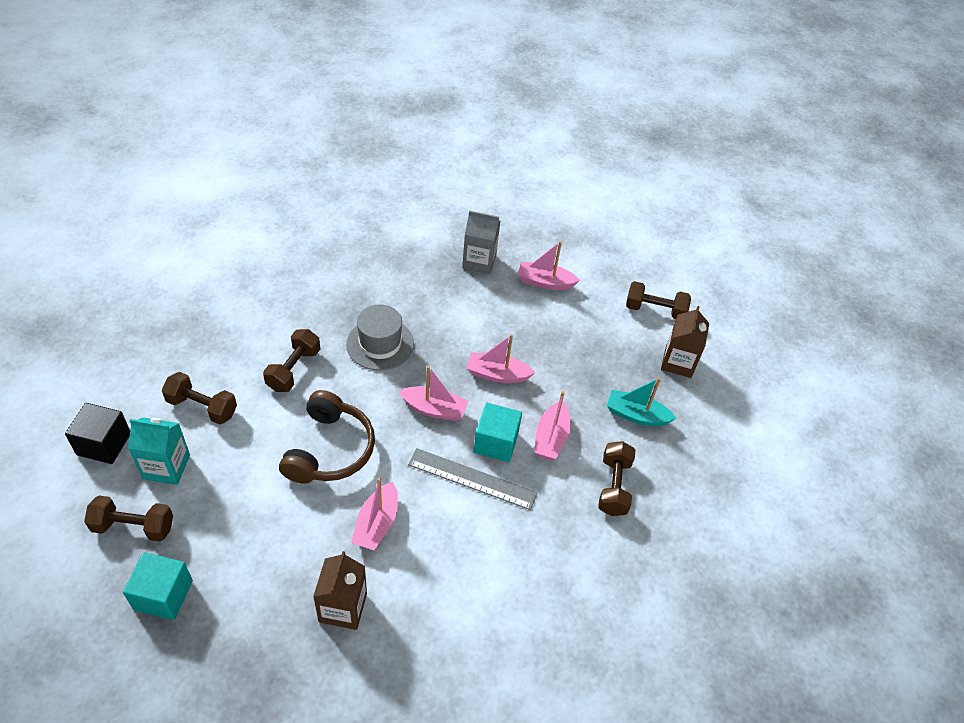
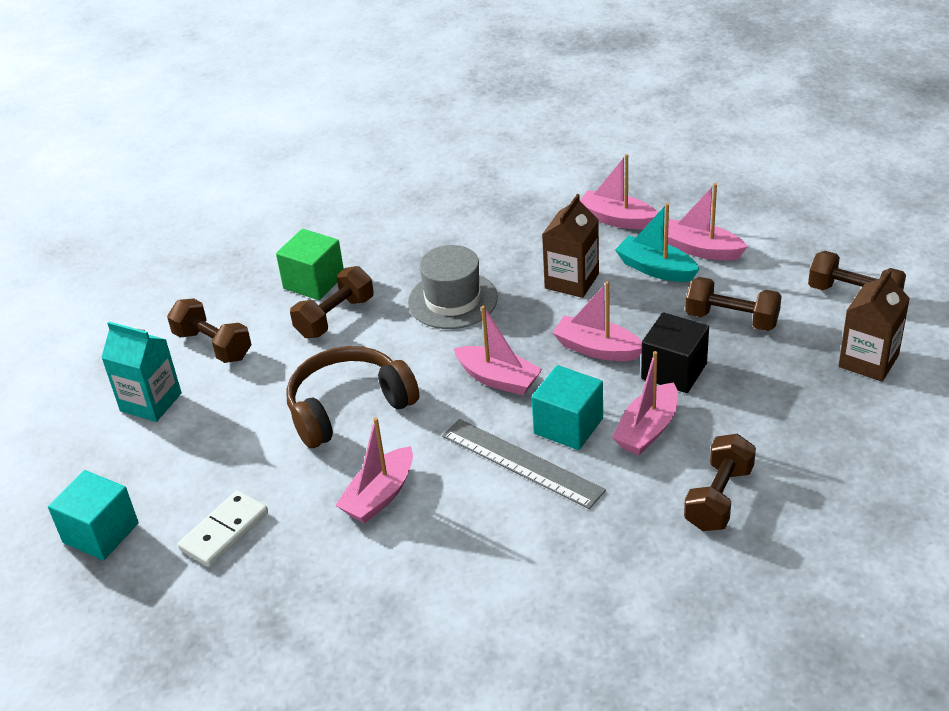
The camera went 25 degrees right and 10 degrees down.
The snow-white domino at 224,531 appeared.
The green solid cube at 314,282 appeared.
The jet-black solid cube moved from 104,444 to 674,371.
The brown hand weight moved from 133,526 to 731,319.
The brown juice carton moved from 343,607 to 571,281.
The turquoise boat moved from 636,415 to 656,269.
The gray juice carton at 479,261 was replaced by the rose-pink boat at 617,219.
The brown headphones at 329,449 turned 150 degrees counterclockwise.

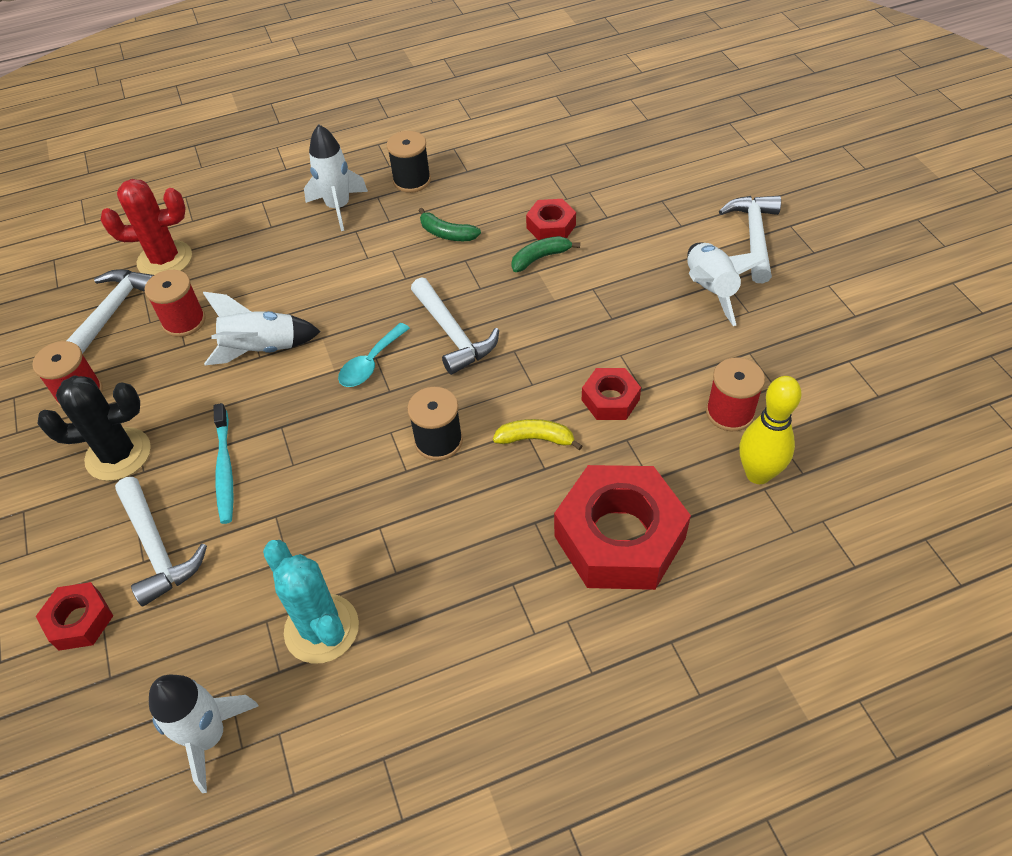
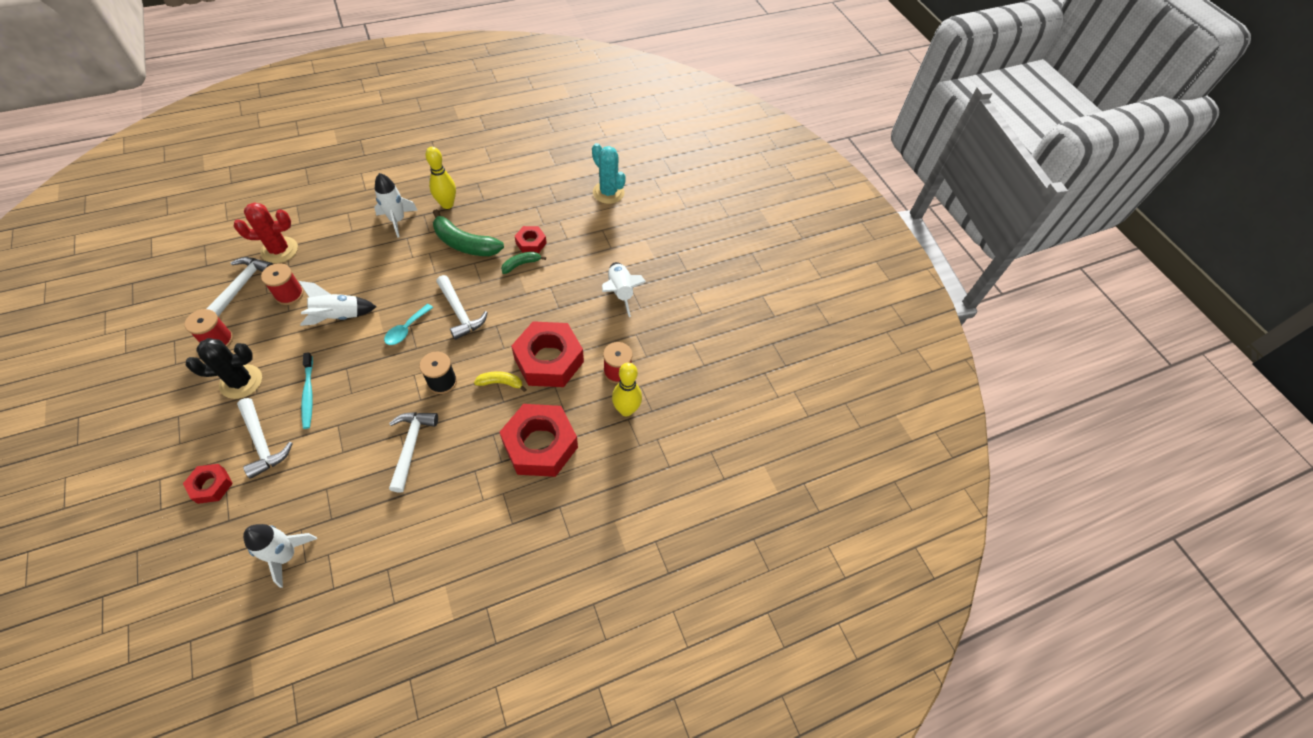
The camera went 10 degrees left and 5 degrees up.
The turquoise cactus moved from 321,629 to 608,192.
The snow-white claw hammer moved from 754,236 to 411,446.
The jet-black bobbin at 412,180 was replaced by the yellow skittle at 447,204.
The green banana at 447,234 changed to 1.89 times the size.
The scarlet hex nut at 610,400 changed to 2.02 times the size.

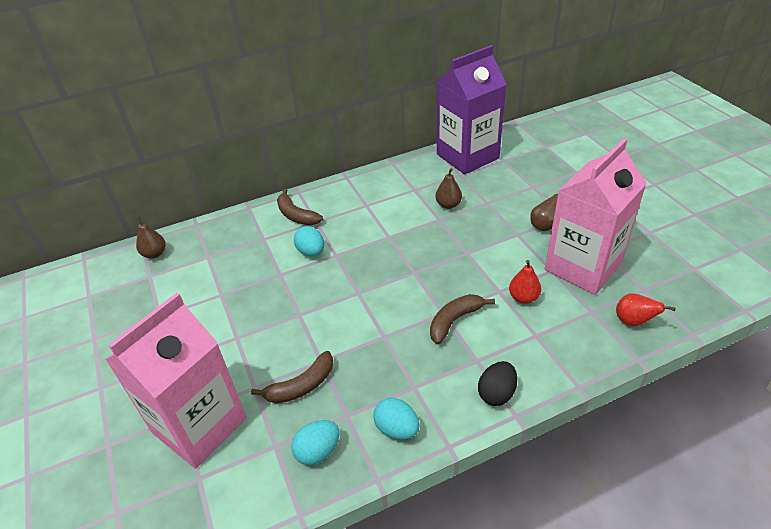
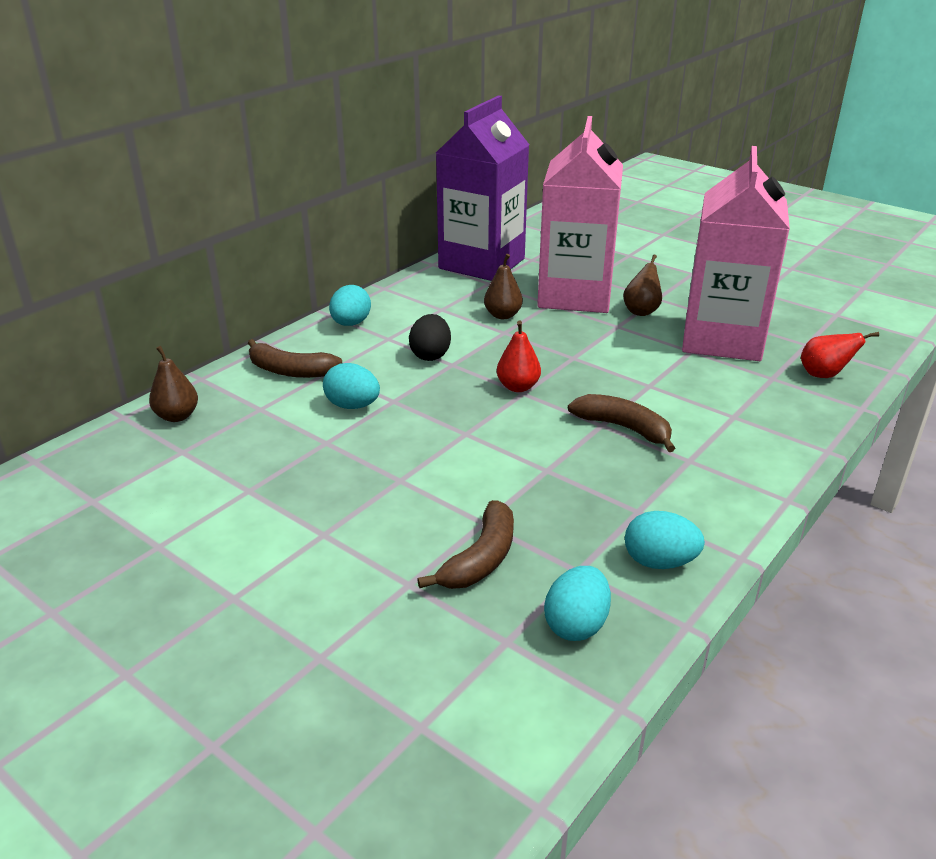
The camera went 30 degrees left and 10 degrees down.
The turquoise egg at 351,323 appeared.
The rose-pink juice carton moved from 199,425 to 575,295.
The brown pear moved from 154,254 to 177,416.
The jet-black egg moved from 496,393 to 430,355.
The scarlet pear moved from 523,297 to 518,387.
The brown banana at 454,321 turned 105 degrees clockwise.

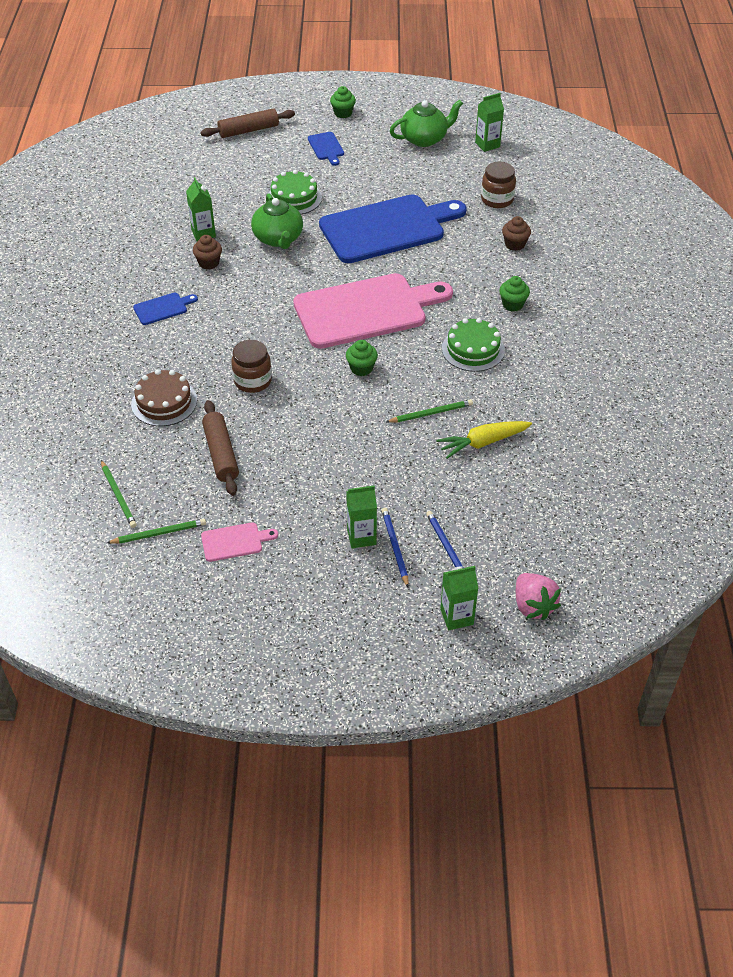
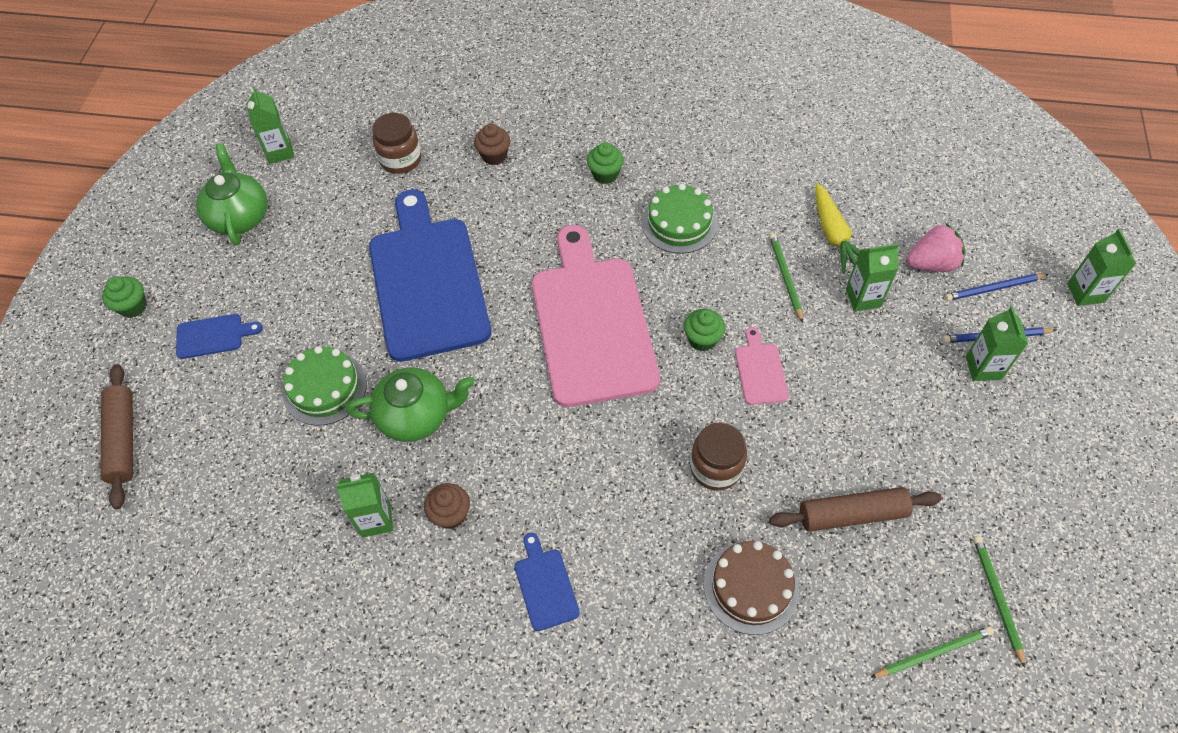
The camera went 80 degrees left and 10 degrees up.
The green juice carton at 863,298 appeared.
The rose-pink bread board moved from 235,541 to 760,371.
The rose-pink berry moved from 533,606 to 931,263.

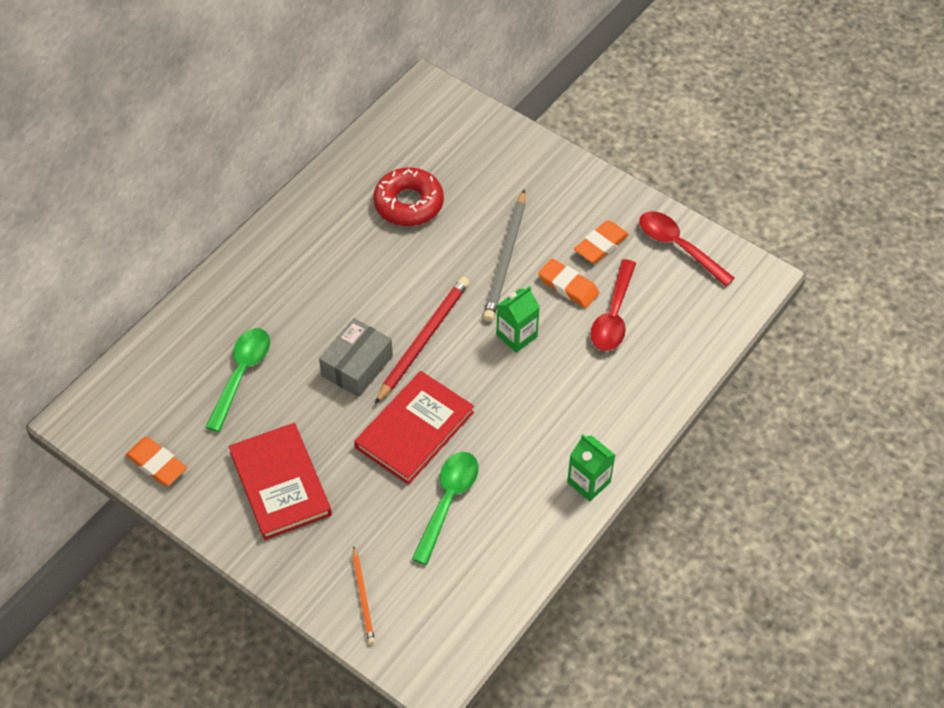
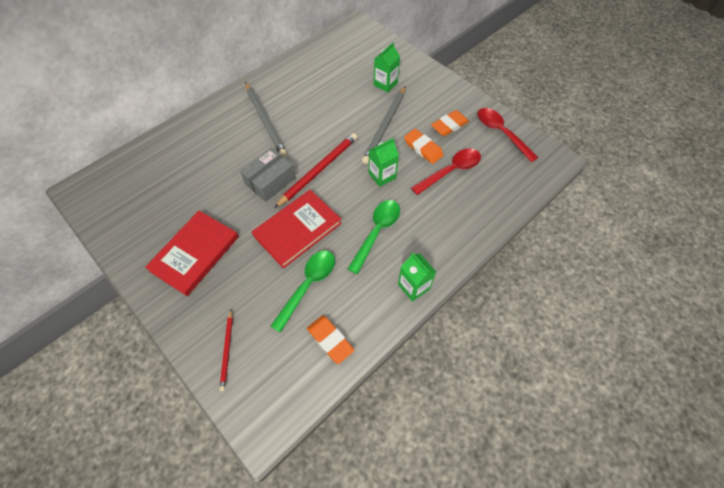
The camera went 10 degrees right and 5 degrees up.
The scarlet doughnut at 408,203 disappeared.
The gray lead pencil at 265,121 appeared.
The green juice carton at 385,84 appeared.
The bright orange eraser moved from 157,464 to 330,340.
The green teaspoon moved from 241,374 to 376,232.
The bright orange lead pencil at 363,597 became the scarlet lead pencil at 227,350.
The scarlet hardcover at 280,483 turned 45 degrees clockwise.
The scarlet teaspoon at 613,315 turned 150 degrees counterclockwise.

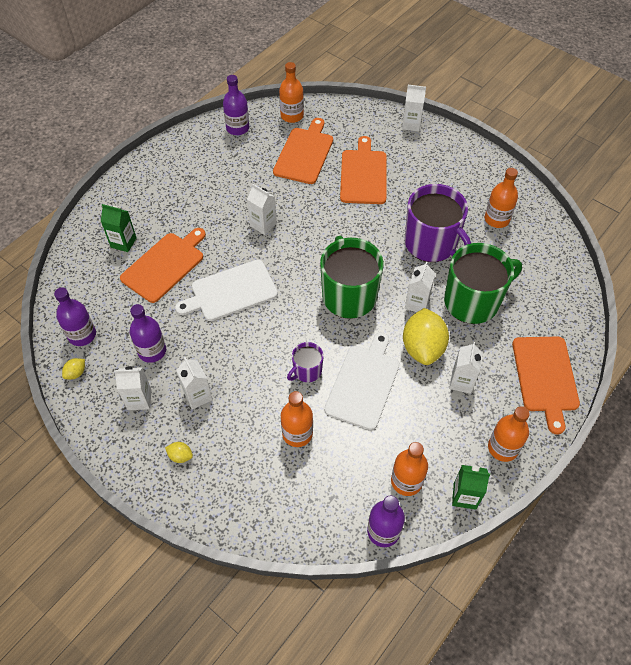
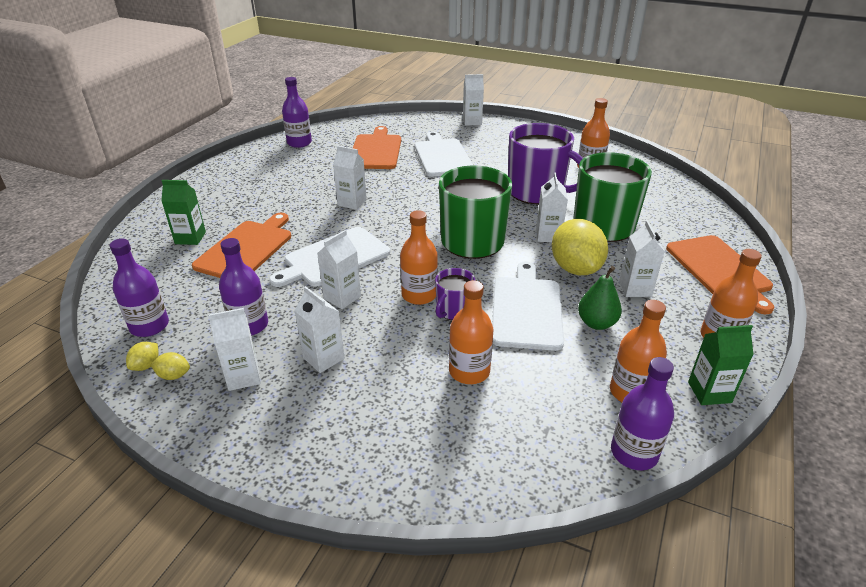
The camera went 15 degrees left and 20 degrees down.
The snow-white juice carton at 342,297 appeared.
The green pear at 596,323 appeared.
The yellow toy lemon moved from 180,456 to 174,375.
The bright orange bottle moved from 292,116 to 419,295.
The bright orange bread board at 363,174 became the snow-white bread board at 442,156.

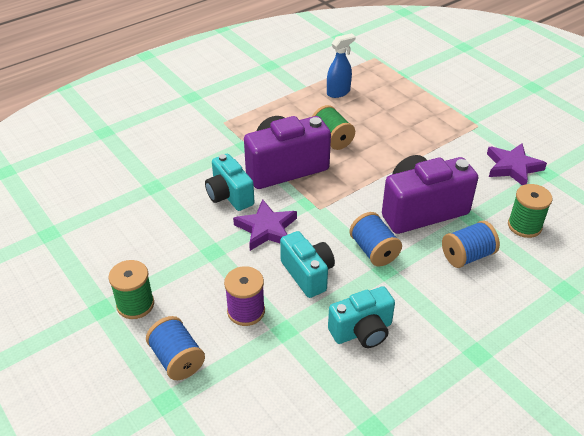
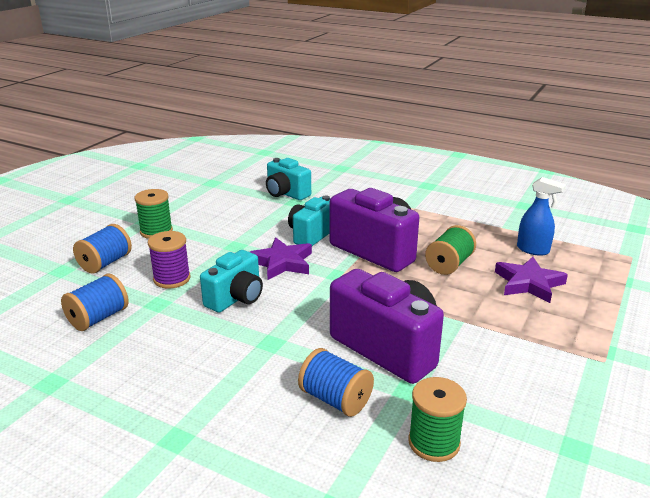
The camera went 65 degrees right and 15 degrees down.
The turquoise compact camera moved from 362,331 to 286,194.
The royal blue bobbin moved from 374,251 to 98,318.
The violet star shape moved from 512,167 to 528,283.

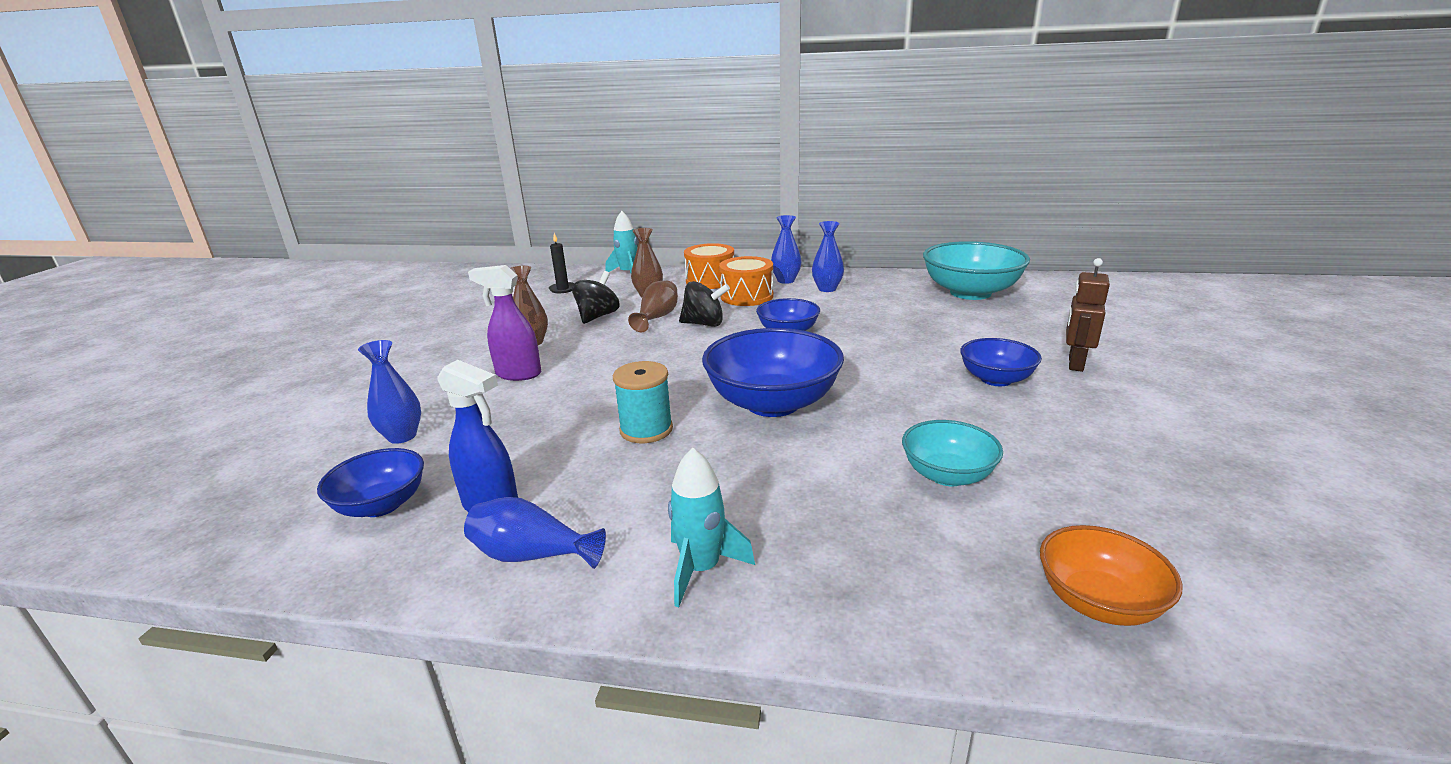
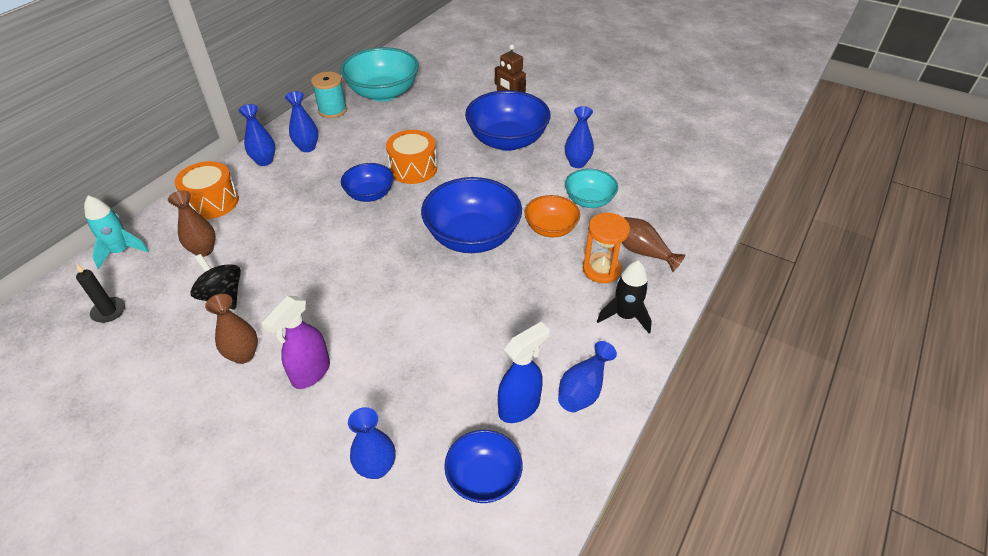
The camera went 70 degrees left and 20 degrees up.
The jet-black toy top at 704,324 disappeared.
The royal blue vase at 577,163 appeared.
The bright orange sand timer at 601,269 appeared.
The turquoise bobbin moved from 646,429 to 332,110.
The brown vase moved from 657,317 to 643,252.
The bright orange toy drum moved from 746,296 to 413,168.
The bright orange deep dish moved from 1098,602 to 550,228.
The turquoise rocket at 701,569 became the jet-black rocket at 625,316.
The royal blue deep dish at 996,379 changed to 1.76 times the size.

